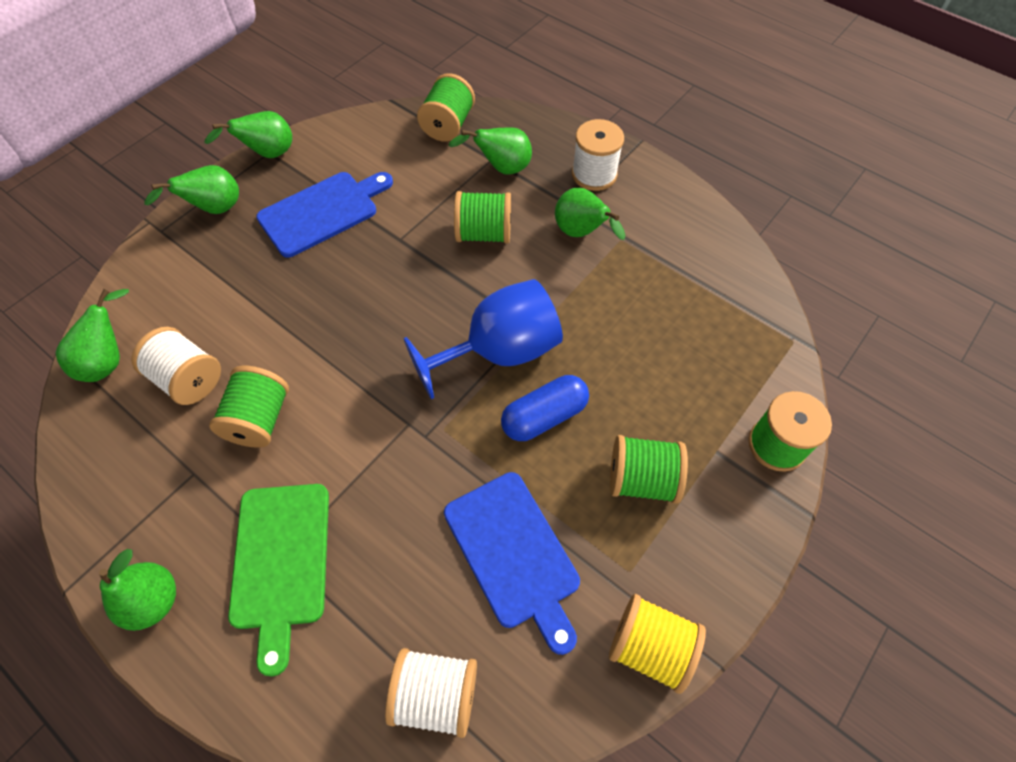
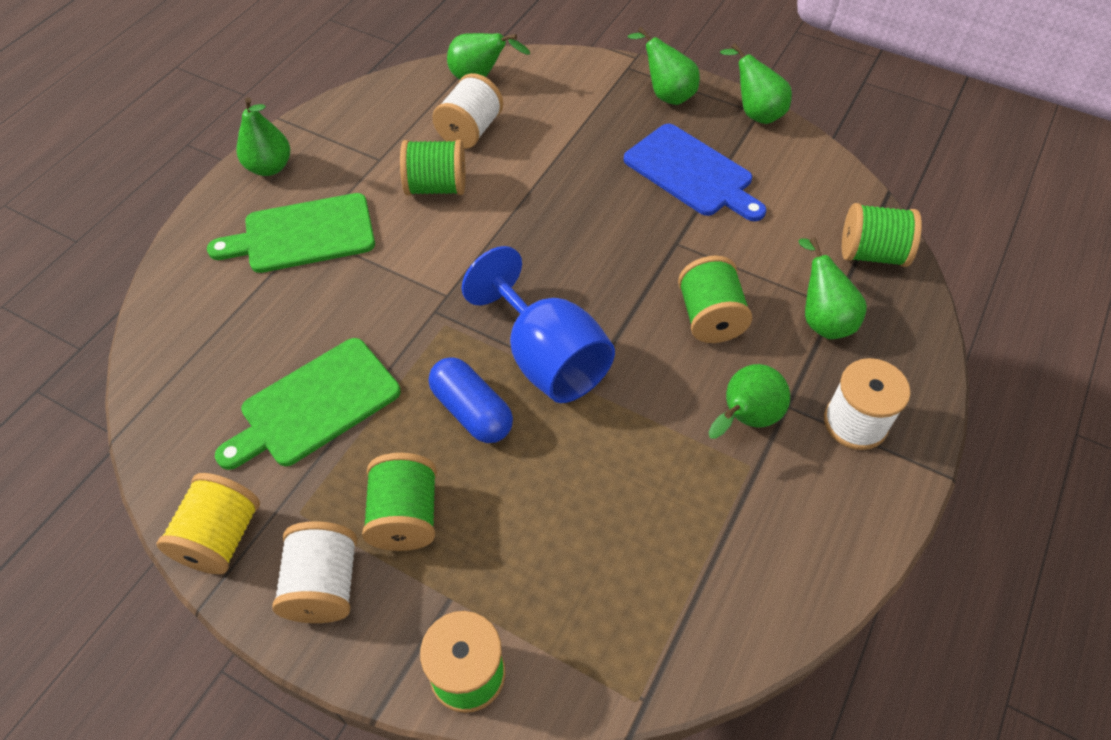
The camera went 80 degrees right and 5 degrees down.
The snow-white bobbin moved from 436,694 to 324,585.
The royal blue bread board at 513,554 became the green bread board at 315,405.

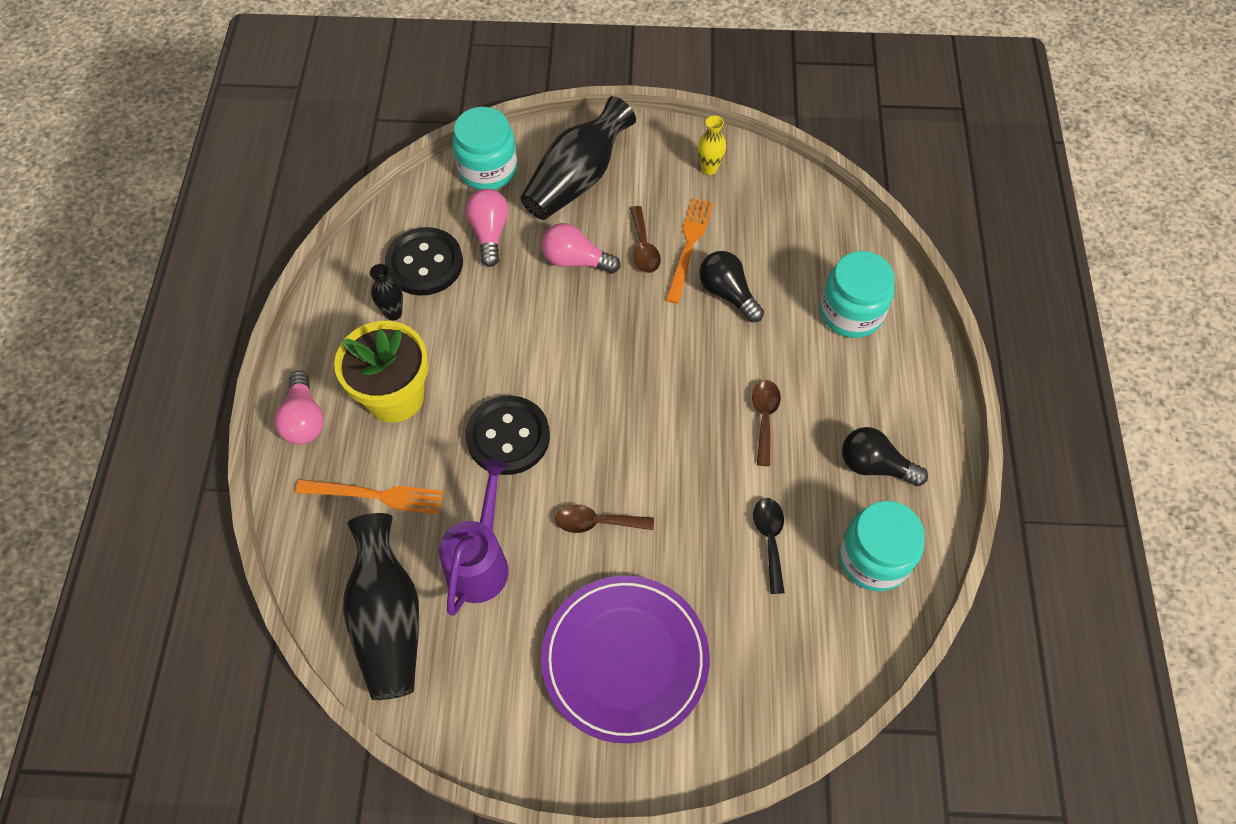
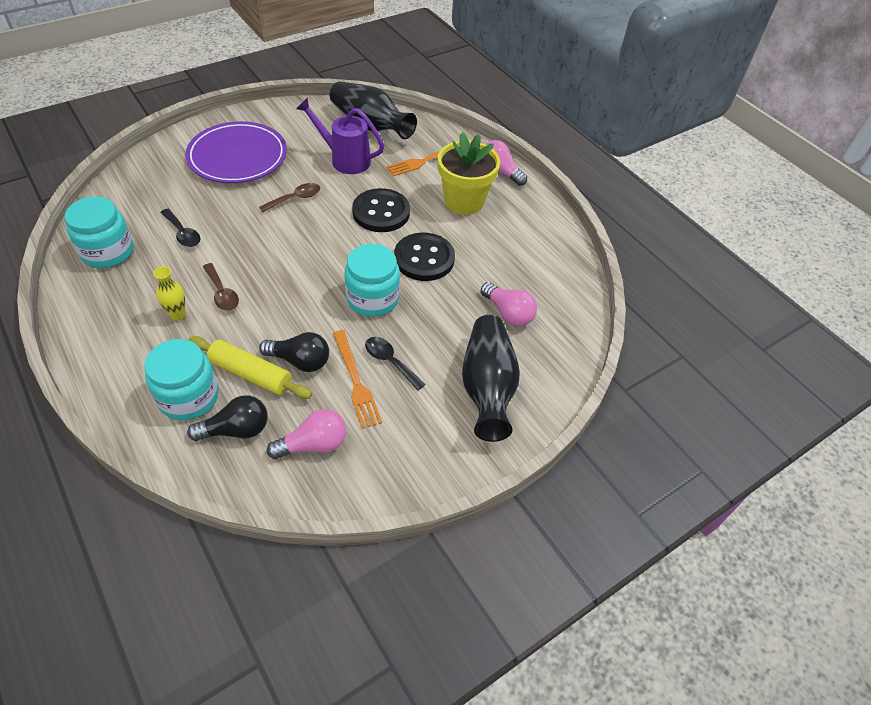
The camera went 140 degrees right and 10 degrees down.
The jet-black vase at 393,313 disappeared.
The yellow pastry roller at 251,374 appeared.
The jet-black sewing button moved from 424,263 to 424,259.
The turquoise preserve jar moved from 488,169 to 372,298.
The rose-pink light bulb moved from 575,260 to 314,444.
The yellow vase moved from 709,169 to 178,315.
The jet-black light bulb moved from 874,466 to 236,430.
The brown teaspoon at 643,248 became the jet-black teaspoon at 390,361.
The violet sprinkling can at 480,562 turned 135 degrees clockwise.

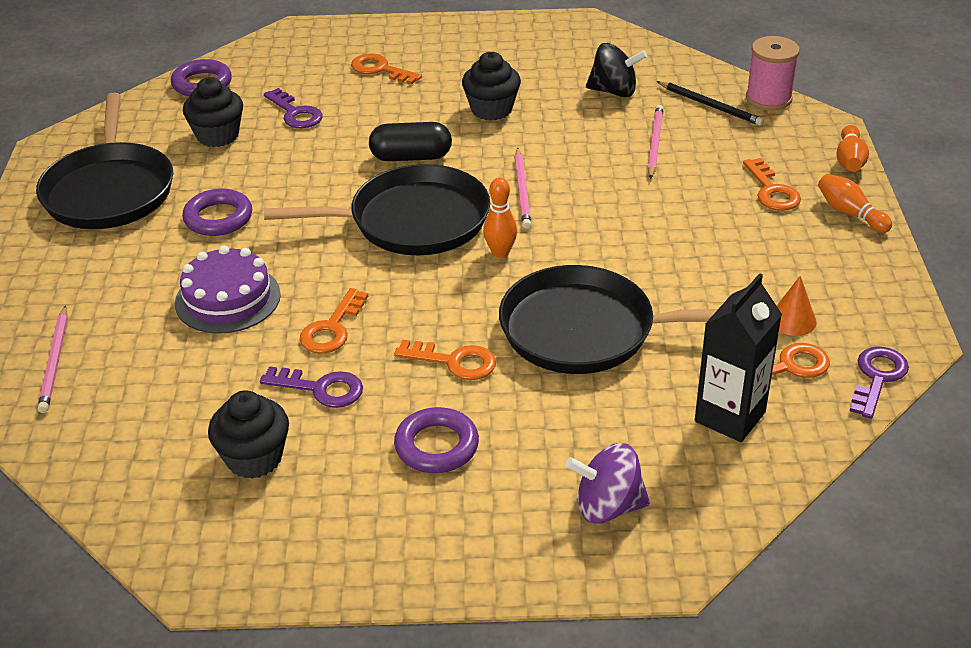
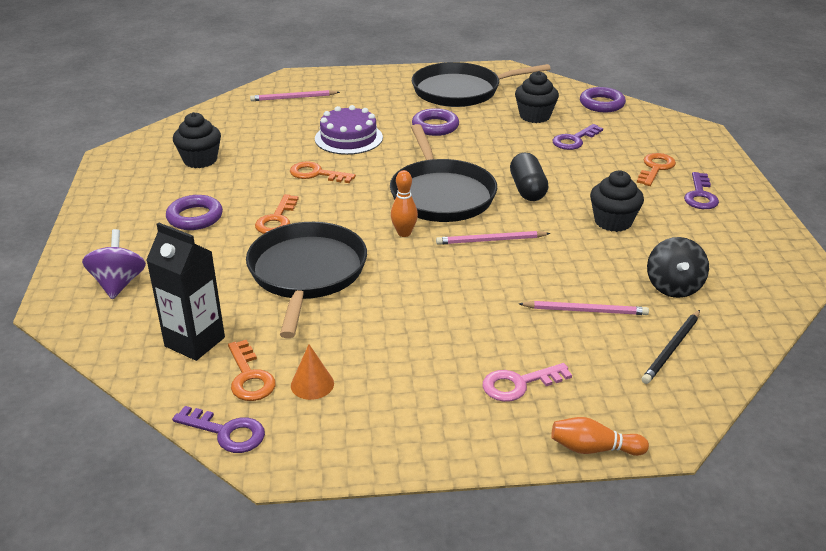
The camera went 85 degrees right and 5 degrees down.
The rose-pink bobbin at 768,99 disappeared.
The bright orange skittle at 850,213 disappeared.
The violet latchkey moved from 321,388 to 700,195.
The bright orange latchkey at 772,191 became the rose-pink latchkey at 519,384.

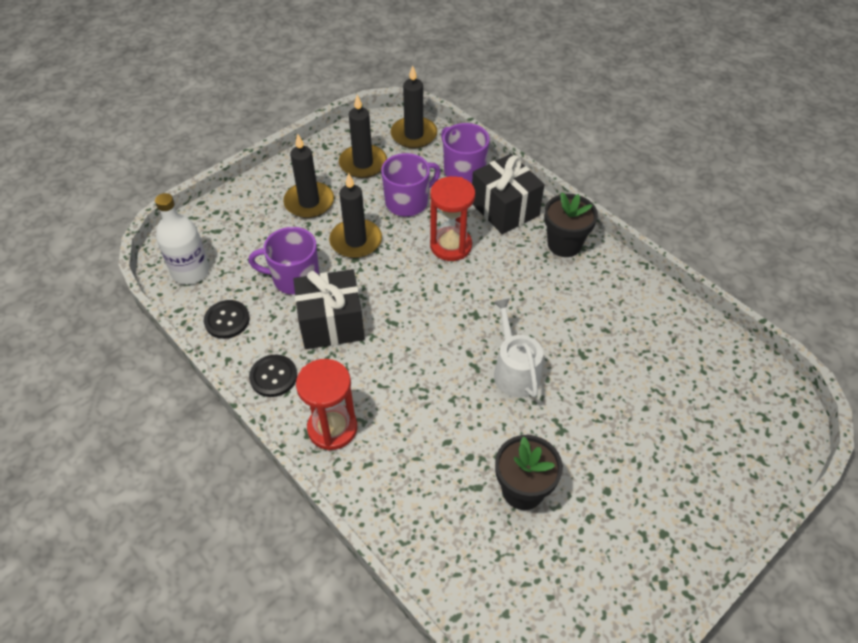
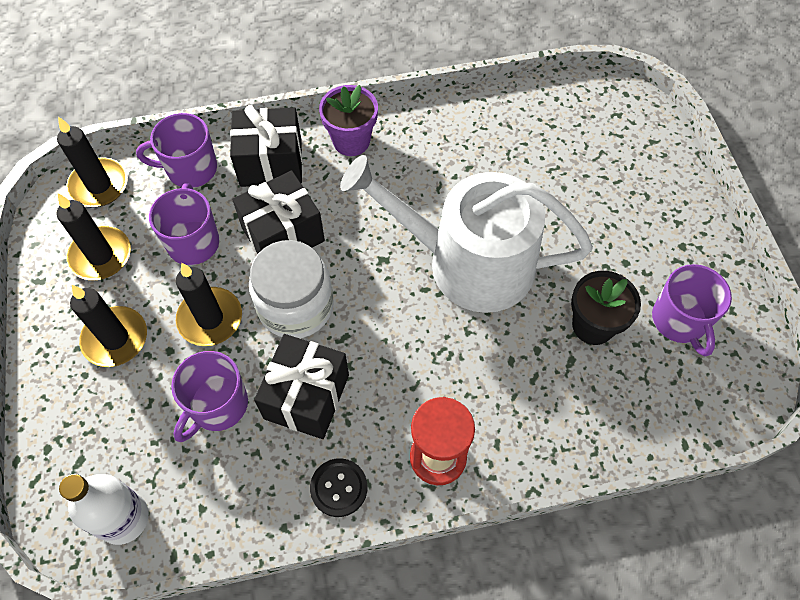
The camera went 60 degrees left and 10 degrees up.
The jet-black sewing button at 227,320 disappeared.
The snow-white preserve jar at 296,306 appeared.
The violet tea mug at 679,321 appeared.
The scarlet sand timer at 451,246 was replaced by the jet-black wrapped gift at 283,234.
The jet-black plant pot at 564,244 became the violet plant pot at 351,141.
The snow-white sprinkling can at 514,371 changed to 2.07 times the size.

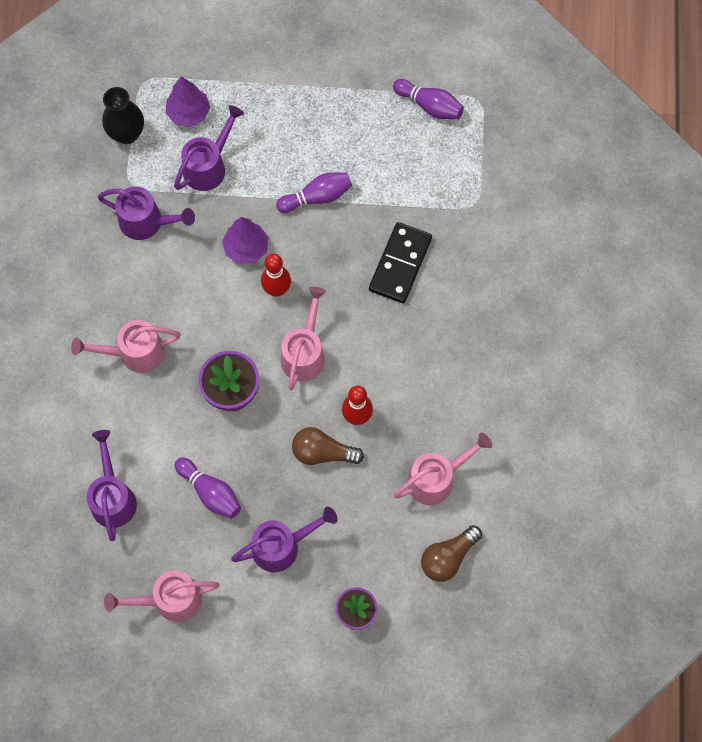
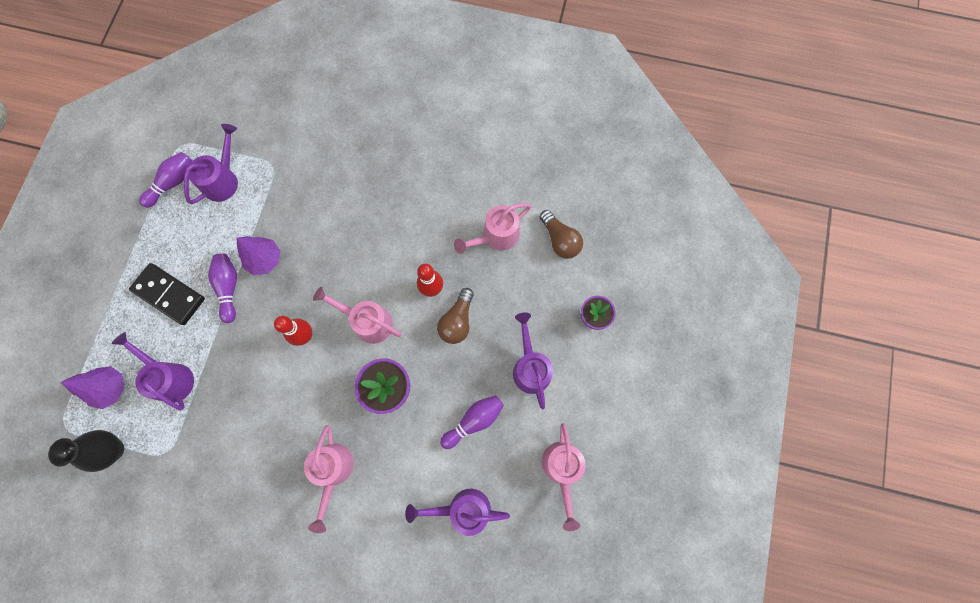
The camera went 80 degrees left and 5 degrees up.
The violet sprinkling can moved from 147,222 to 224,179.
The violet toy tree moved from 246,248 to 264,259.
The jet-black domino moved from 400,264 to 169,295.
The rose-pink sprinkling can at 437,478 turned 105 degrees counterclockwise.

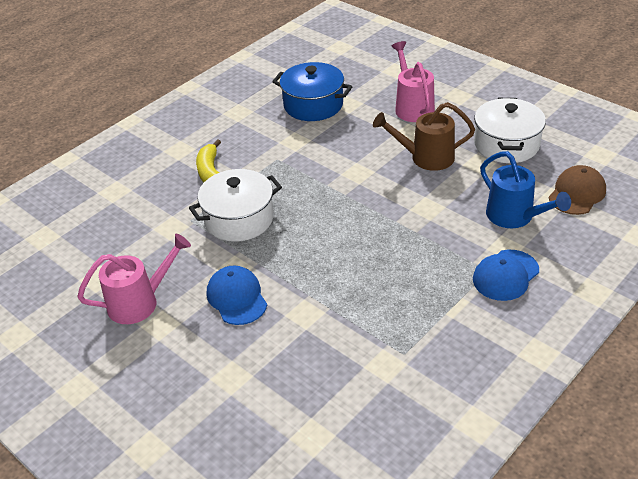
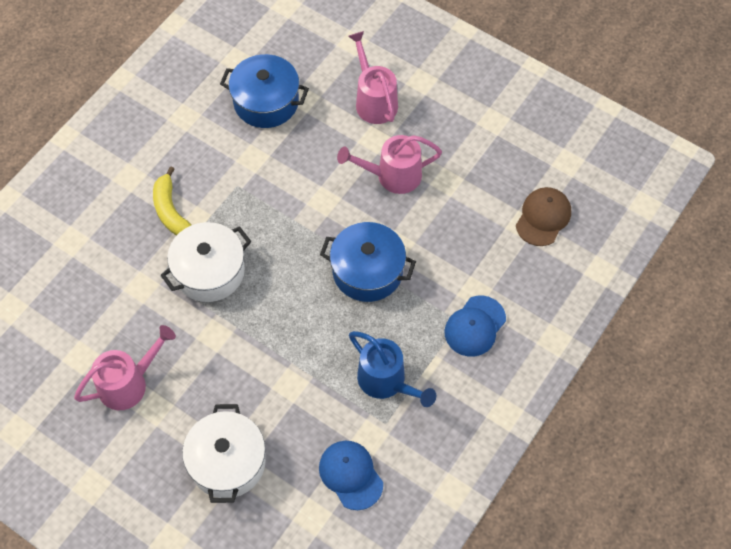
The camera went 10 degrees left and 20 degrees up.
The royal blue pot at 367,271 appeared.
The royal blue cap moved from 236,297 to 350,475.
The snow-white pot moved from 506,144 to 227,462.
The royal blue sprinkling can moved from 515,217 to 387,382.
The brown sprinkling can at 425,158 became the rose-pink sprinkling can at 392,176.

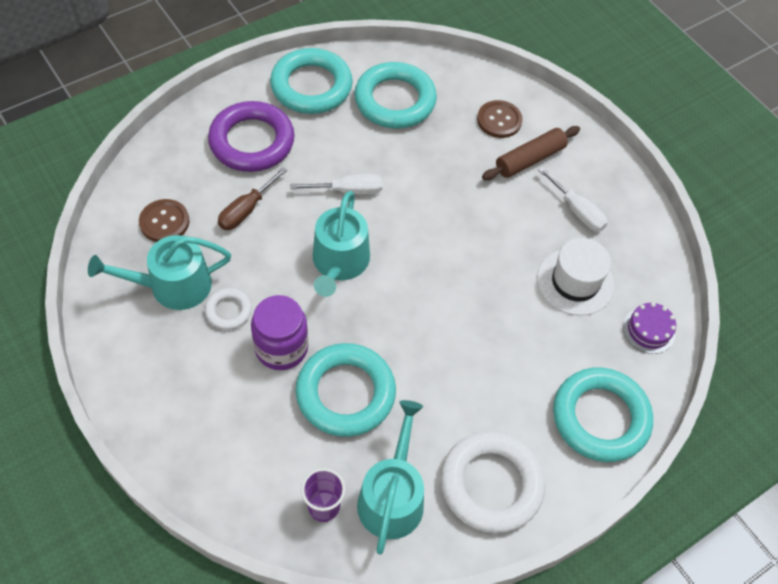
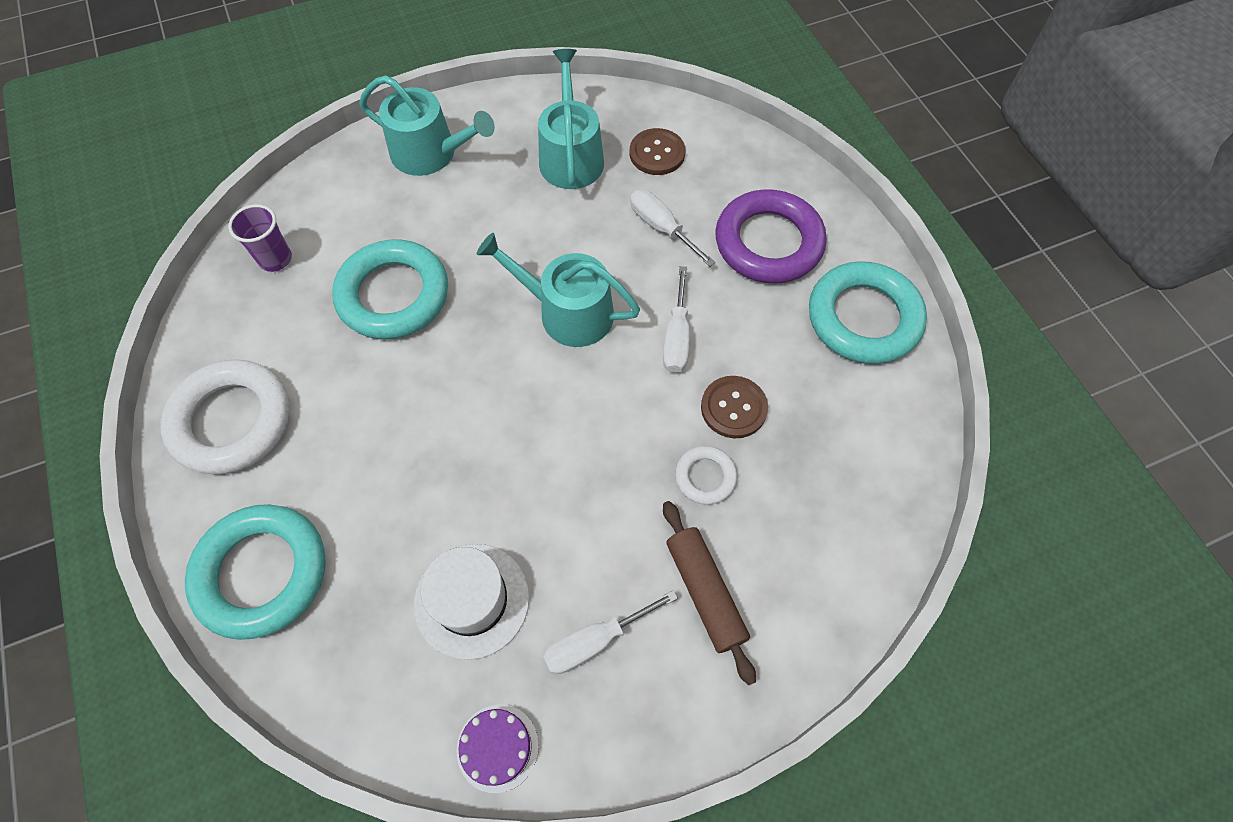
The camera went 105 degrees right and 5 degrees up.
The violet preserve jar at 281,348 disappeared.
The turquoise torus at 395,100 disappeared.
The snow-white torus moved from 228,311 to 705,477.
The turquoise sprinkling can moved from 392,496 to 431,153.
The brown sewing button moved from 499,120 to 733,408.
The violet layer cake moved from 649,330 to 497,747.
The brown screwdriver at 246,210 became the snow-white screwdriver at 662,228.

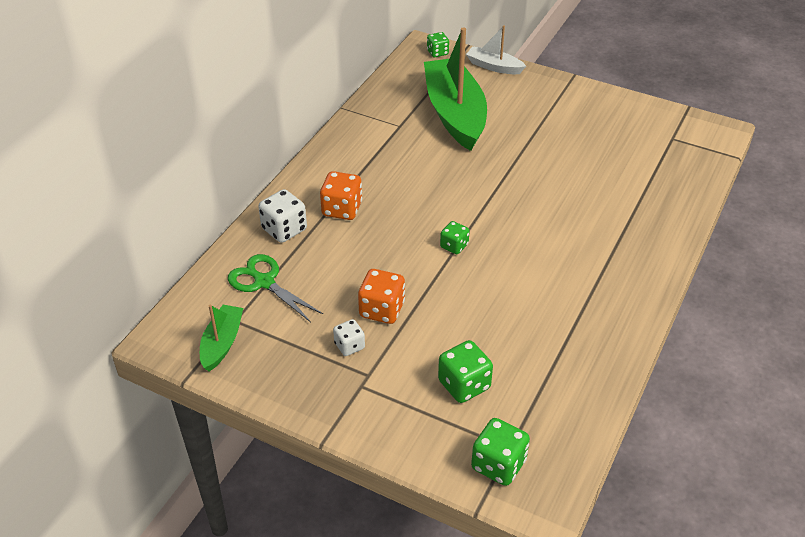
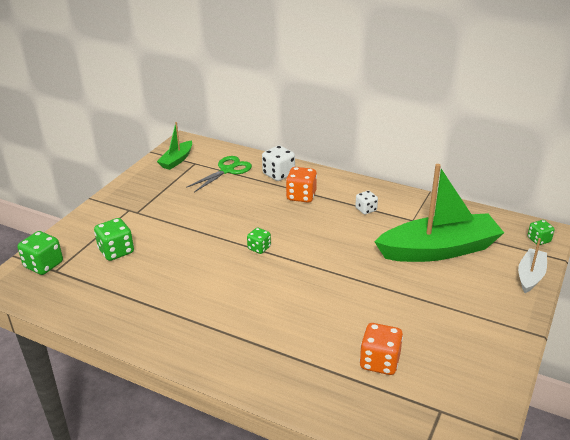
The camera went 90 degrees right and 10 degrees down.
The snow-white dice moved from 349,346 to 366,209.
The bright orange dice moved from 382,310 to 379,362.
The green boat at 222,343 turned 105 degrees clockwise.

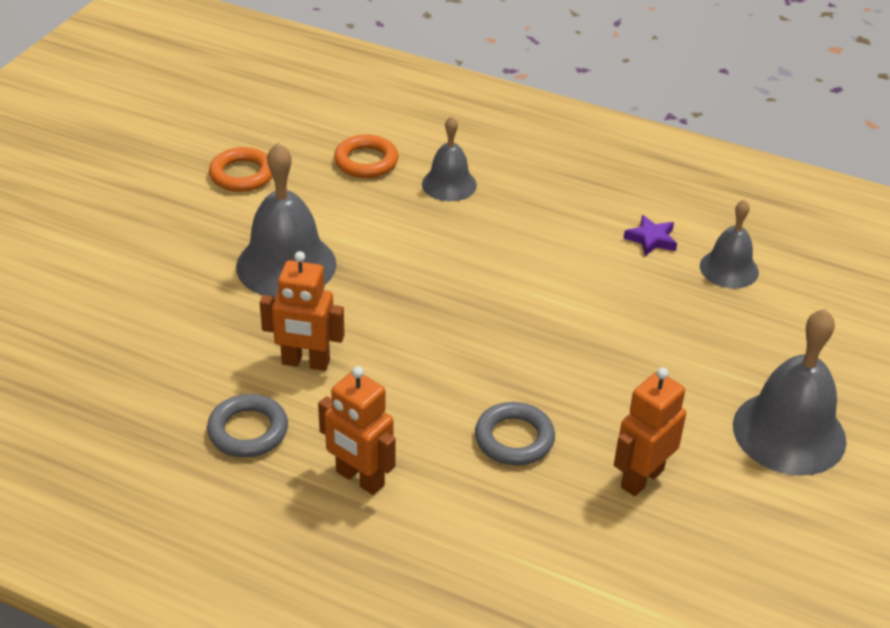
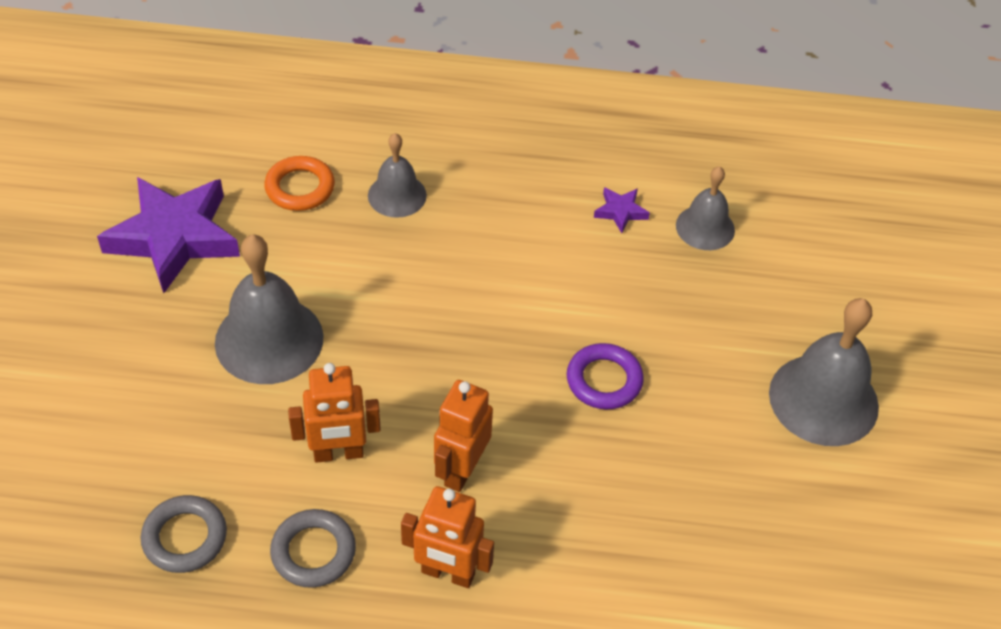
The camera went 20 degrees left and 10 degrees up.
The violet torus at 604,380 appeared.
The gray torus moved from 514,438 to 185,537.
The bright orange toy robot moved from 641,478 to 461,470.
The bright orange torus at 242,174 was replaced by the violet star shape at 174,238.

